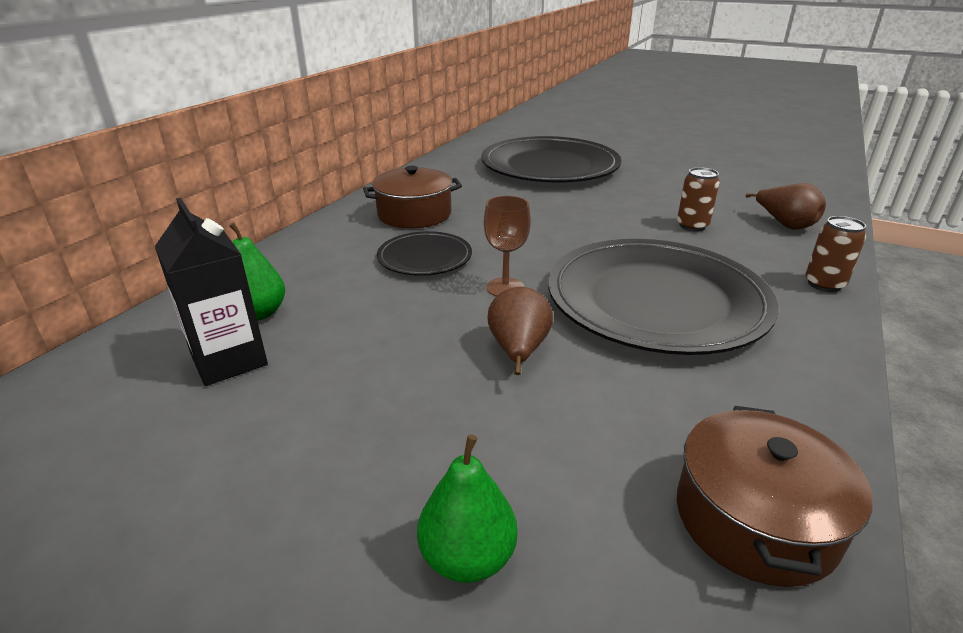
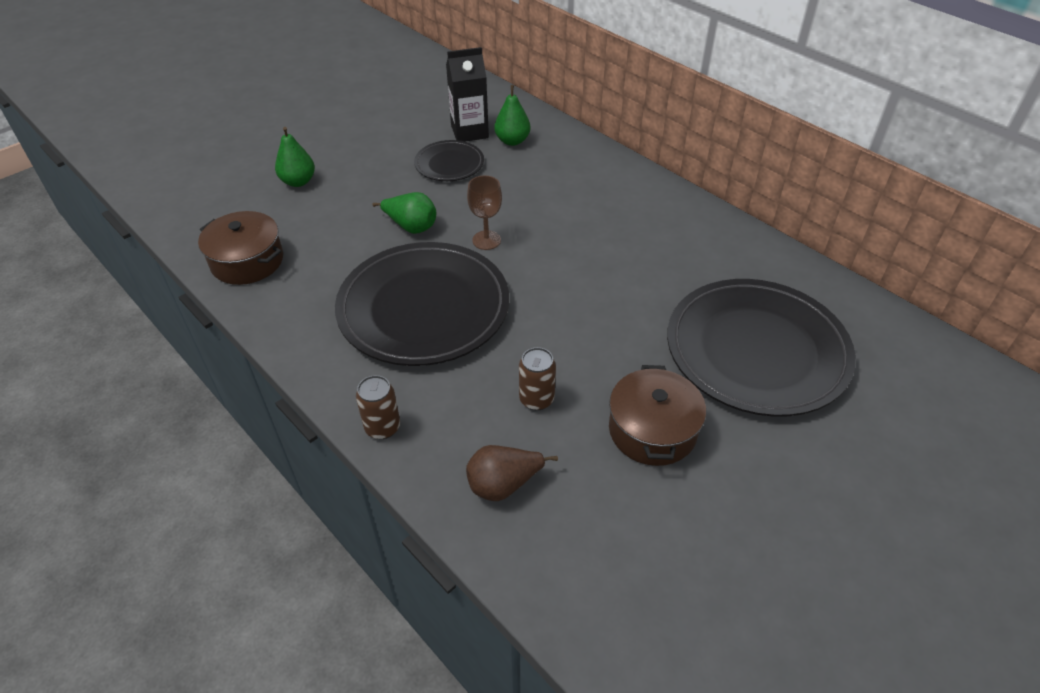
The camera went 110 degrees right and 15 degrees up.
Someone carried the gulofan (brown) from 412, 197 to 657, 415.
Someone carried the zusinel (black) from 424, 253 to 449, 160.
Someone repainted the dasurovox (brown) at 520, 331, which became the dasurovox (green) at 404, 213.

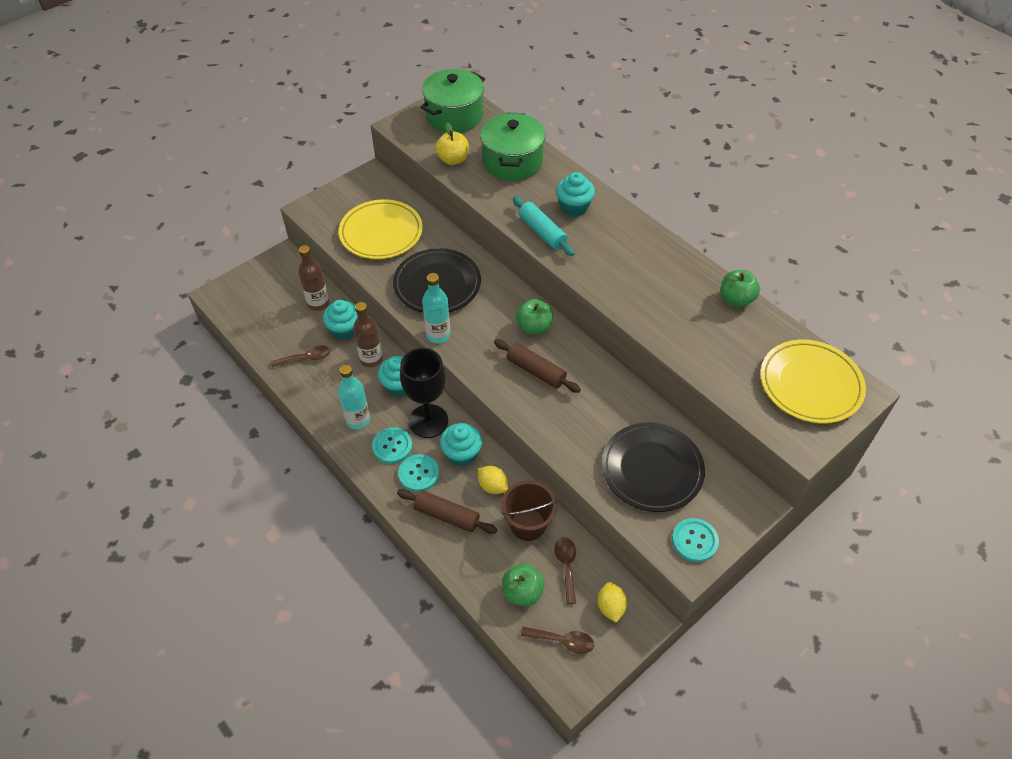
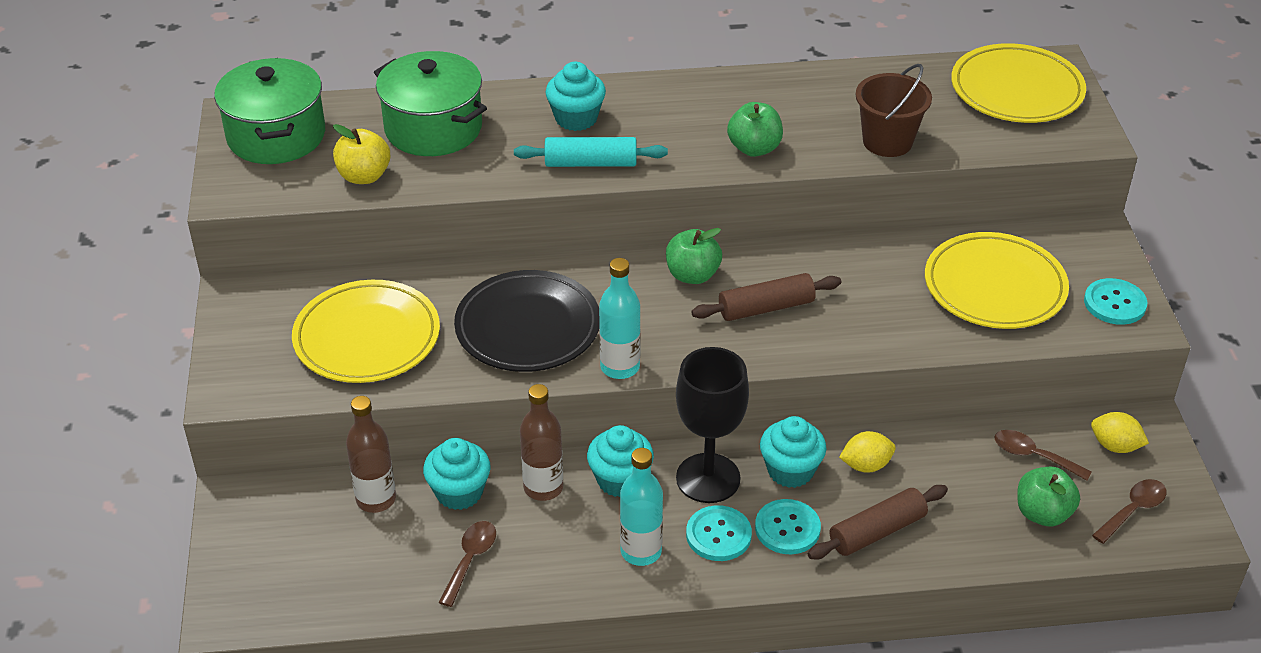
The camera went 55 degrees left and 10 degrees down.
Someone carried the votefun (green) from 740, 288 to 755, 129.
Someone repainted the zusinel (black) at 653, 467, which became the zusinel (yellow) at 997, 280.
Someone carried the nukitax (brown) from 529, 511 to 893, 110.

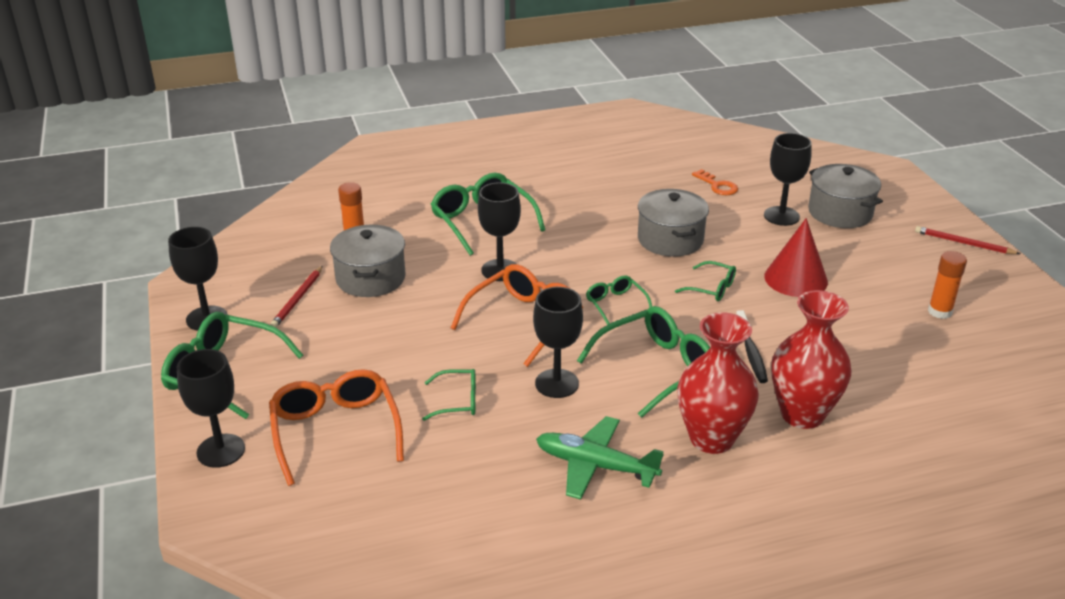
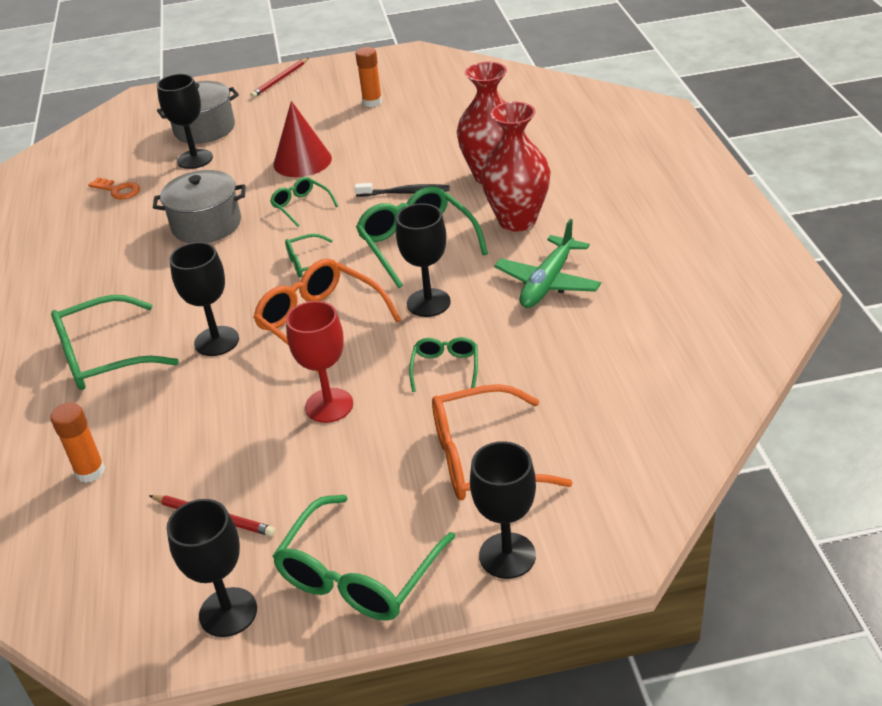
The camera went 80 degrees left and 5 degrees up.
Someone rotated the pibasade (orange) at 715, 182 by 60 degrees clockwise.
Someone took away the gulofan (grey) at 368, 261.
Someone rotated the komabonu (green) at 705, 281 by 75 degrees counterclockwise.
Someone put down the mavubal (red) at 319, 362.

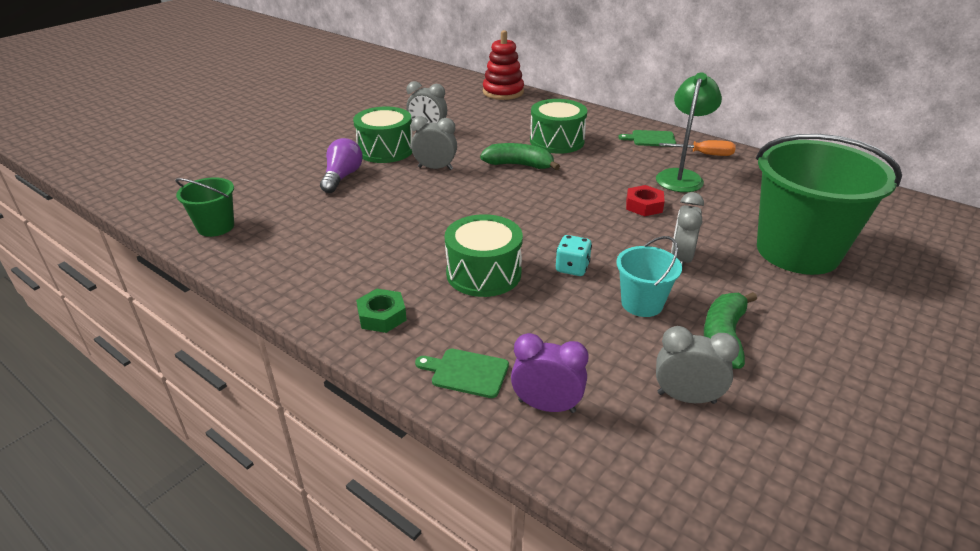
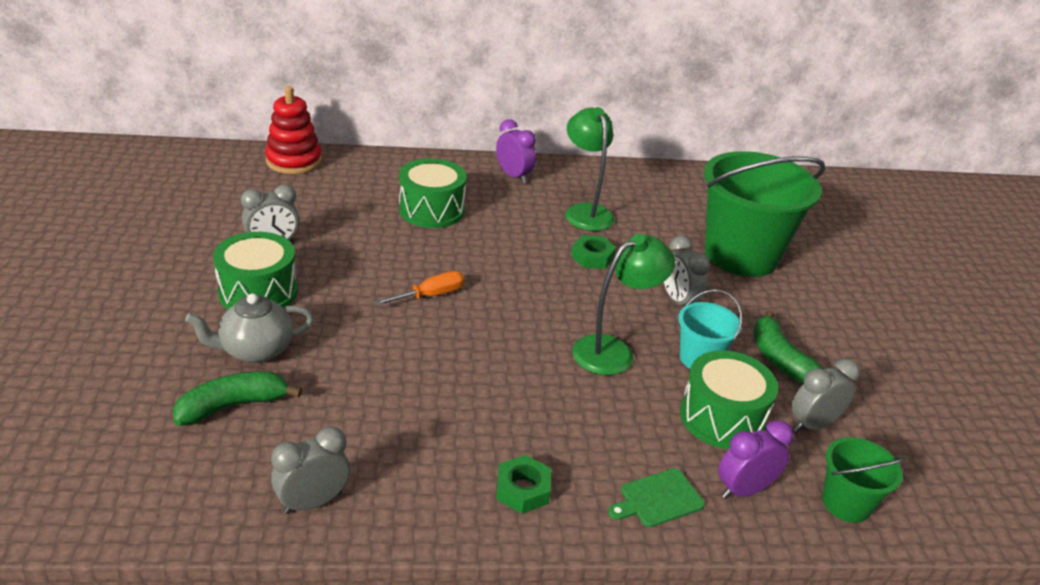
The camera went 45 degrees left and 0 degrees up.
Someone carried the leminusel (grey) from 434, 143 to 310, 470.
Someone swapped the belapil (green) at 647, 138 for the leminusel (purple) at 516, 151.
Someone swapped the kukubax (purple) at 341, 165 for the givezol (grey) at 249, 328.
Someone carried the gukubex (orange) from 697, 148 to 418, 288.
Someone carried the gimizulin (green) from 520, 156 to 237, 398.
Someone carried the nukitax (green) from 204, 207 to 863, 480.
Someone repainted the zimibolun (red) at 645, 200, which became the zimibolun (green) at 593, 252.
Someone carried the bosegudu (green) from 484, 255 to 729, 400.
Someone swapped the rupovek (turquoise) at 574, 255 for the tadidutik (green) at 623, 304.

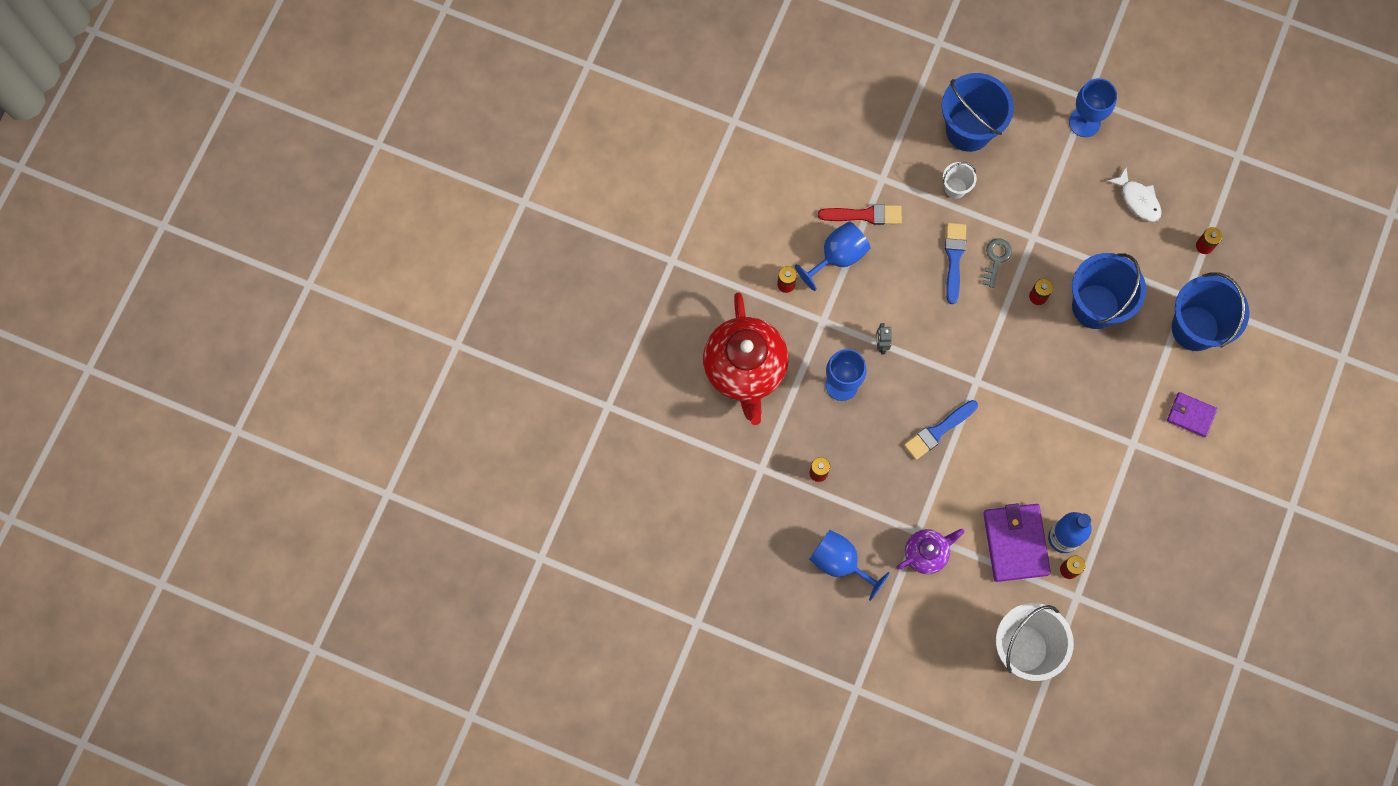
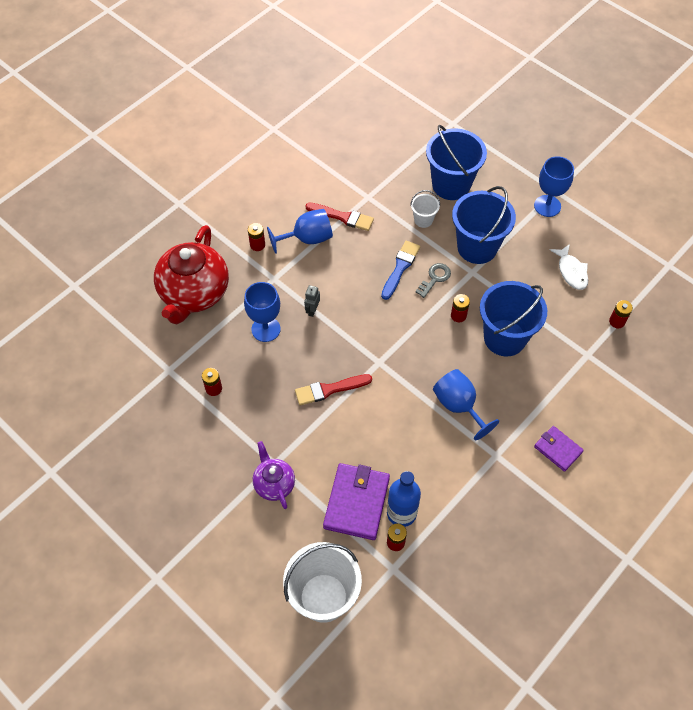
The camera went 20 degrees right and 15 degrees down.
Someone carried the nukitax (blue) from 1210, 311 to 484, 225.
Someone repainted the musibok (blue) at 941, 430, which became the musibok (red) at 333, 389.
Someone rotated the givezol (purple) at 930, 551 by 105 degrees counterclockwise.
Someone carried the mavubal (blue) from 849, 565 to 466, 405.

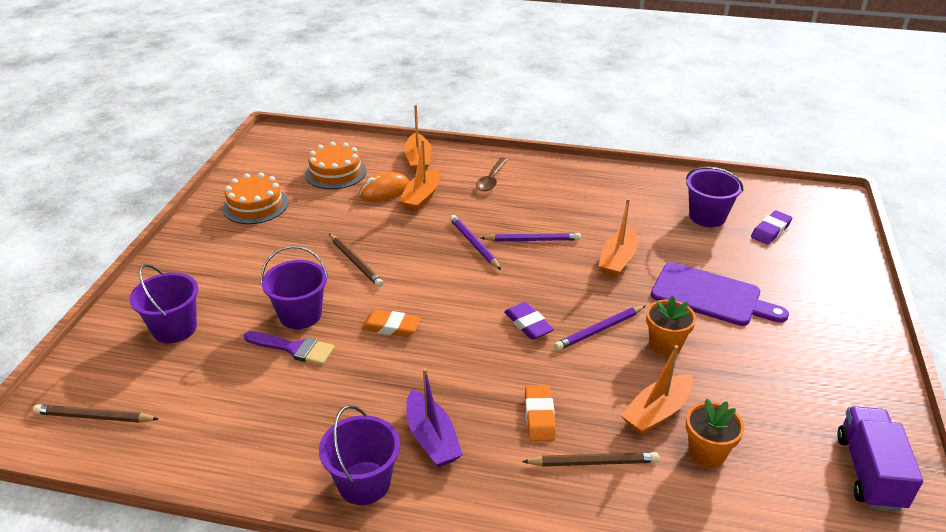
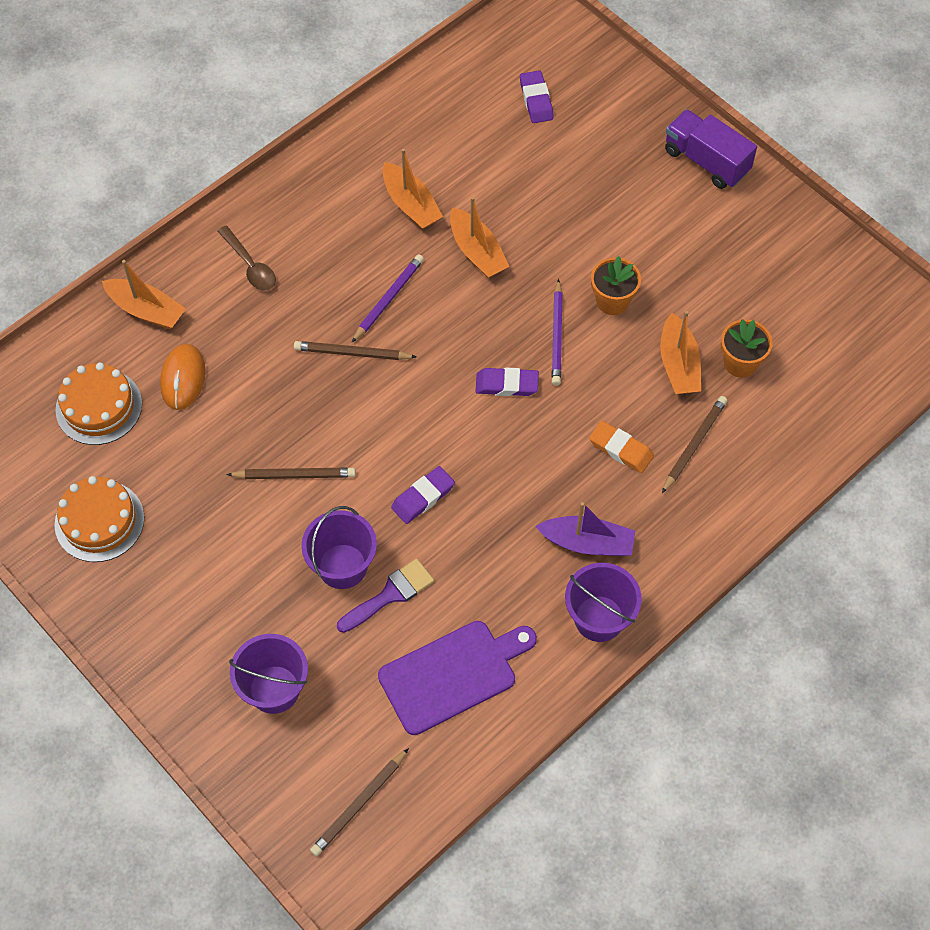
The camera went 55 degrees left and 25 degrees up.
Someone carried the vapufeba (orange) from 419, 176 to 413, 189.
Someone took away the nukitax (purple) at 714, 197.
Someone repainted the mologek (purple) at 475, 242, which became the mologek (brown) at 355, 350.
Someone carried the belapil (purple) from 720, 294 to 457, 678.
Someone repainted the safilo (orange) at 391, 323, which became the safilo (purple) at 423, 495.
Someone carried the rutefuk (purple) from 880, 458 to 711, 149.

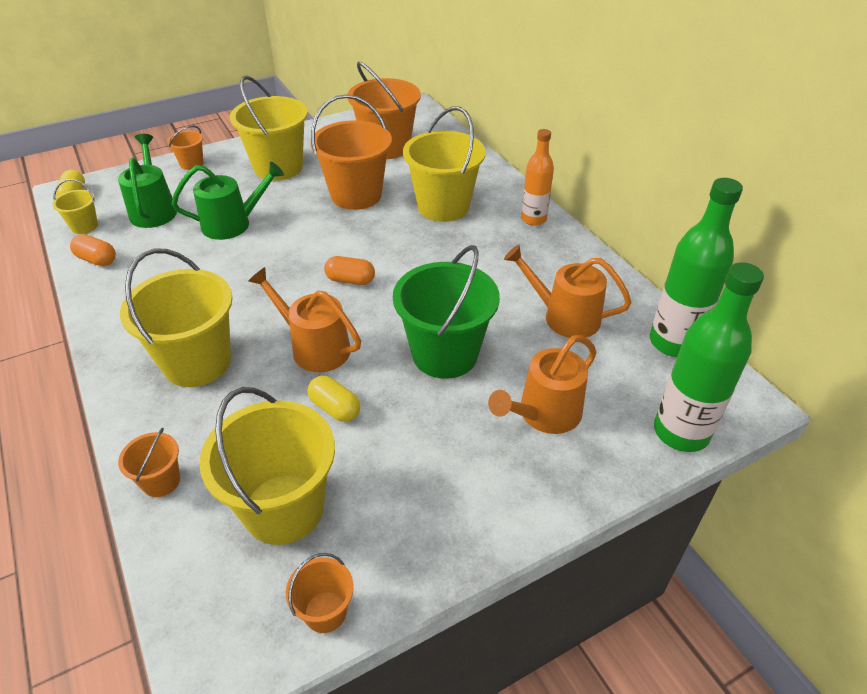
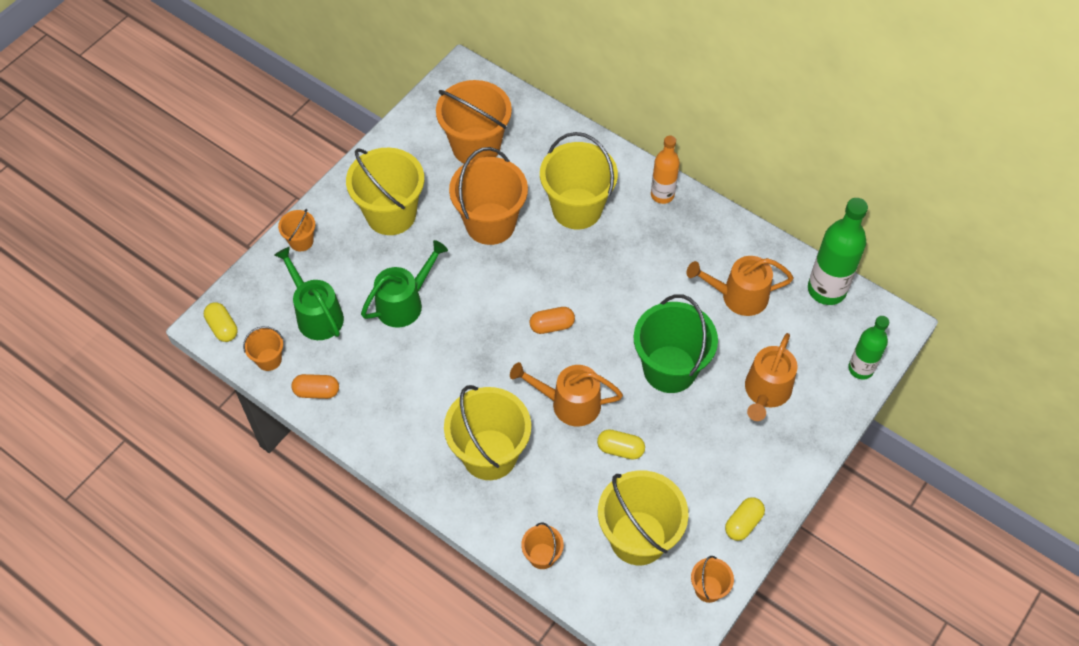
The camera went 25 degrees left and 15 degrees up.
Someone repainted the nukitax (yellow) at 75, 206, which became the nukitax (orange) at 263, 348.
Someone scaled the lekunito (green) at 709, 357 by 0.63.
Someone put down the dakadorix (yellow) at 745, 519.

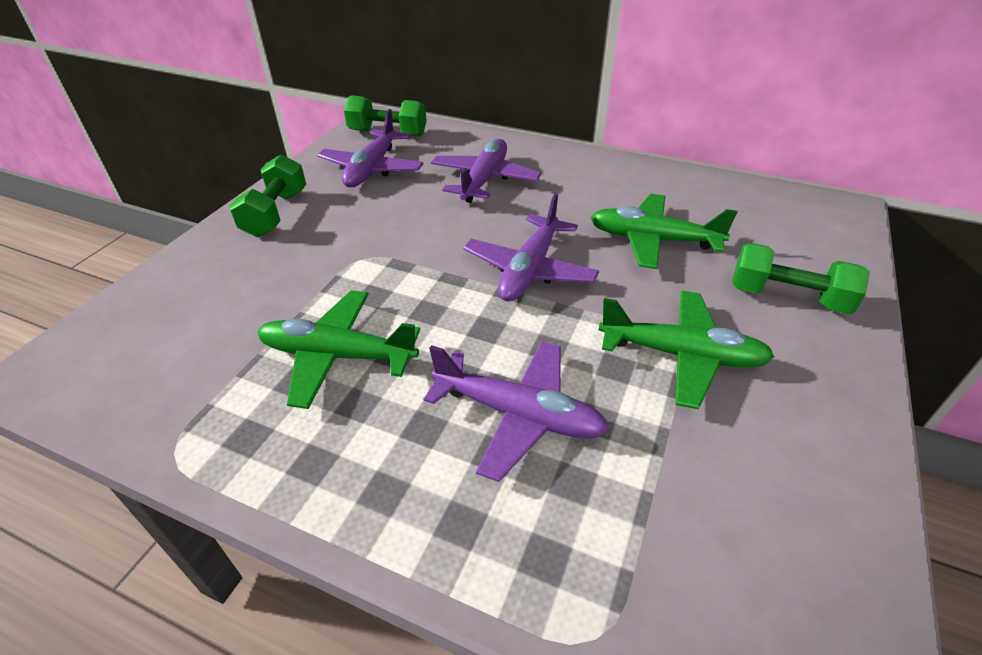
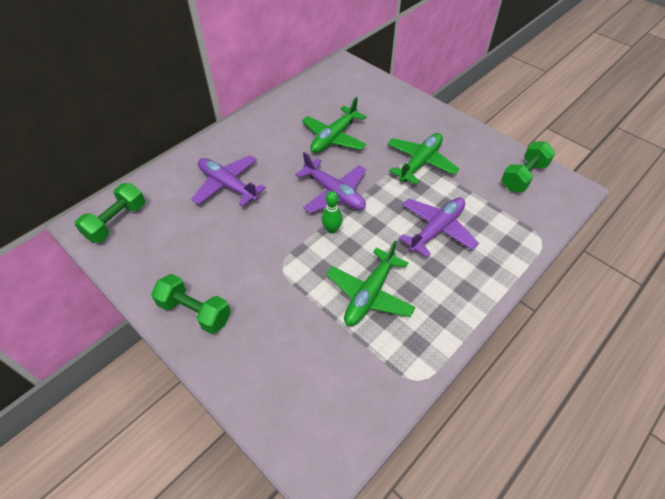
The camera went 70 degrees left and 10 degrees up.
Someone took away the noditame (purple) at 370, 148.
Someone carried the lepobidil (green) from 801, 278 to 528, 167.
Someone put down the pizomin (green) at 332, 212.

